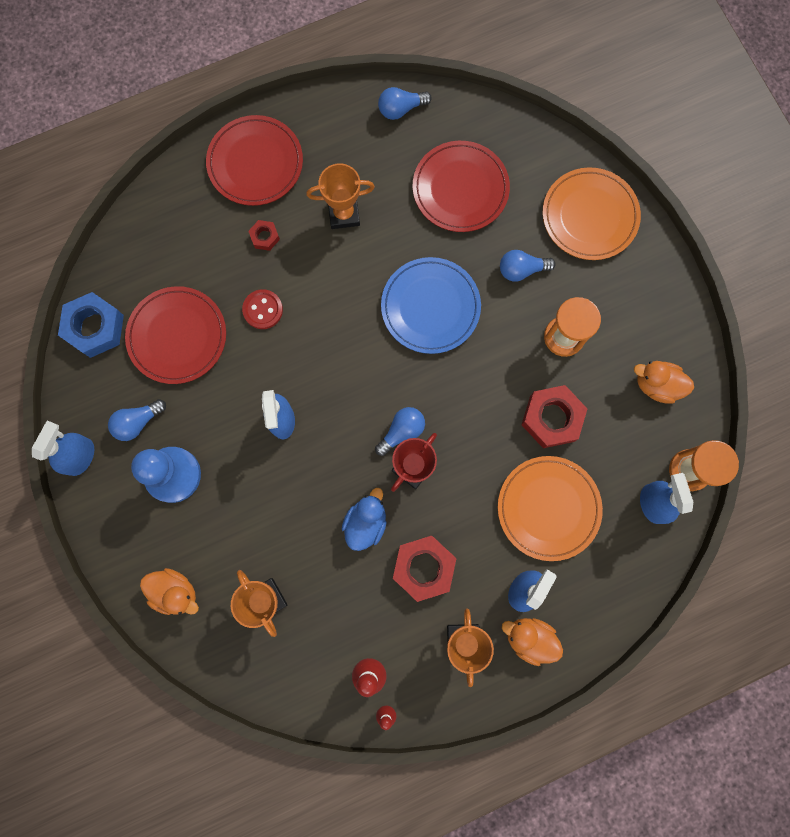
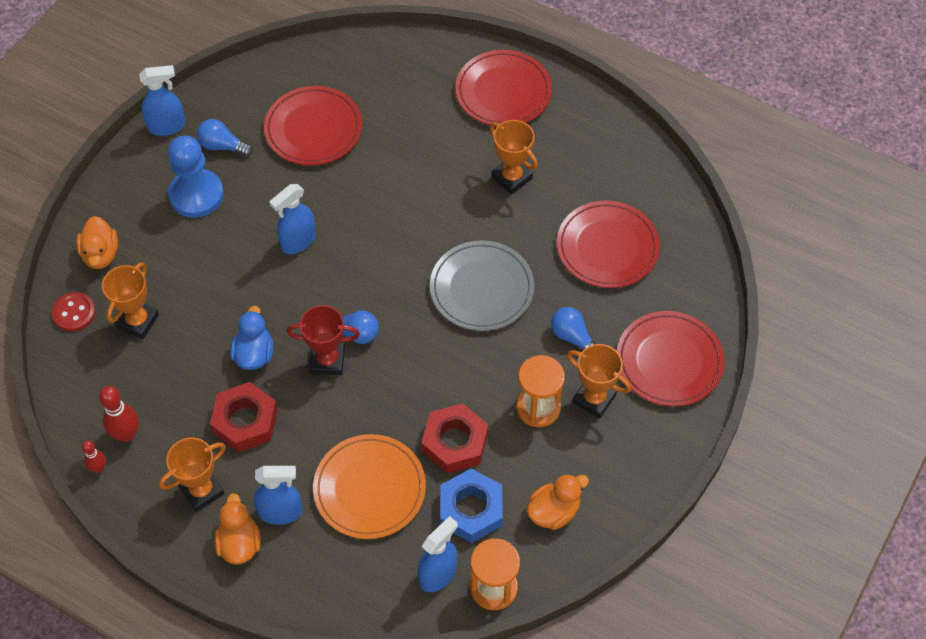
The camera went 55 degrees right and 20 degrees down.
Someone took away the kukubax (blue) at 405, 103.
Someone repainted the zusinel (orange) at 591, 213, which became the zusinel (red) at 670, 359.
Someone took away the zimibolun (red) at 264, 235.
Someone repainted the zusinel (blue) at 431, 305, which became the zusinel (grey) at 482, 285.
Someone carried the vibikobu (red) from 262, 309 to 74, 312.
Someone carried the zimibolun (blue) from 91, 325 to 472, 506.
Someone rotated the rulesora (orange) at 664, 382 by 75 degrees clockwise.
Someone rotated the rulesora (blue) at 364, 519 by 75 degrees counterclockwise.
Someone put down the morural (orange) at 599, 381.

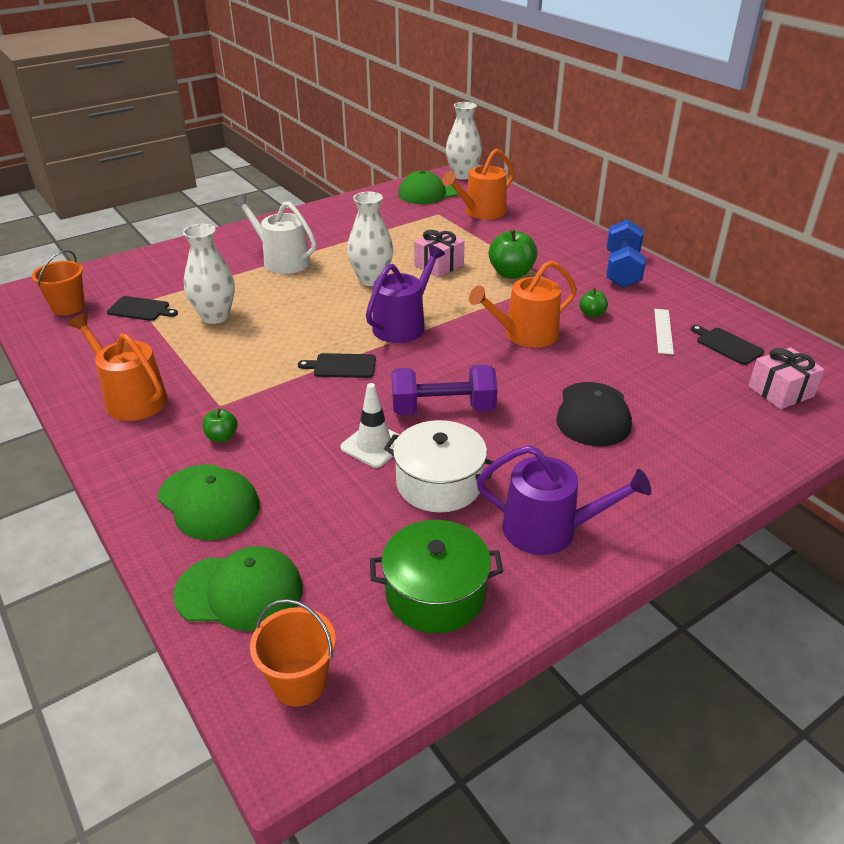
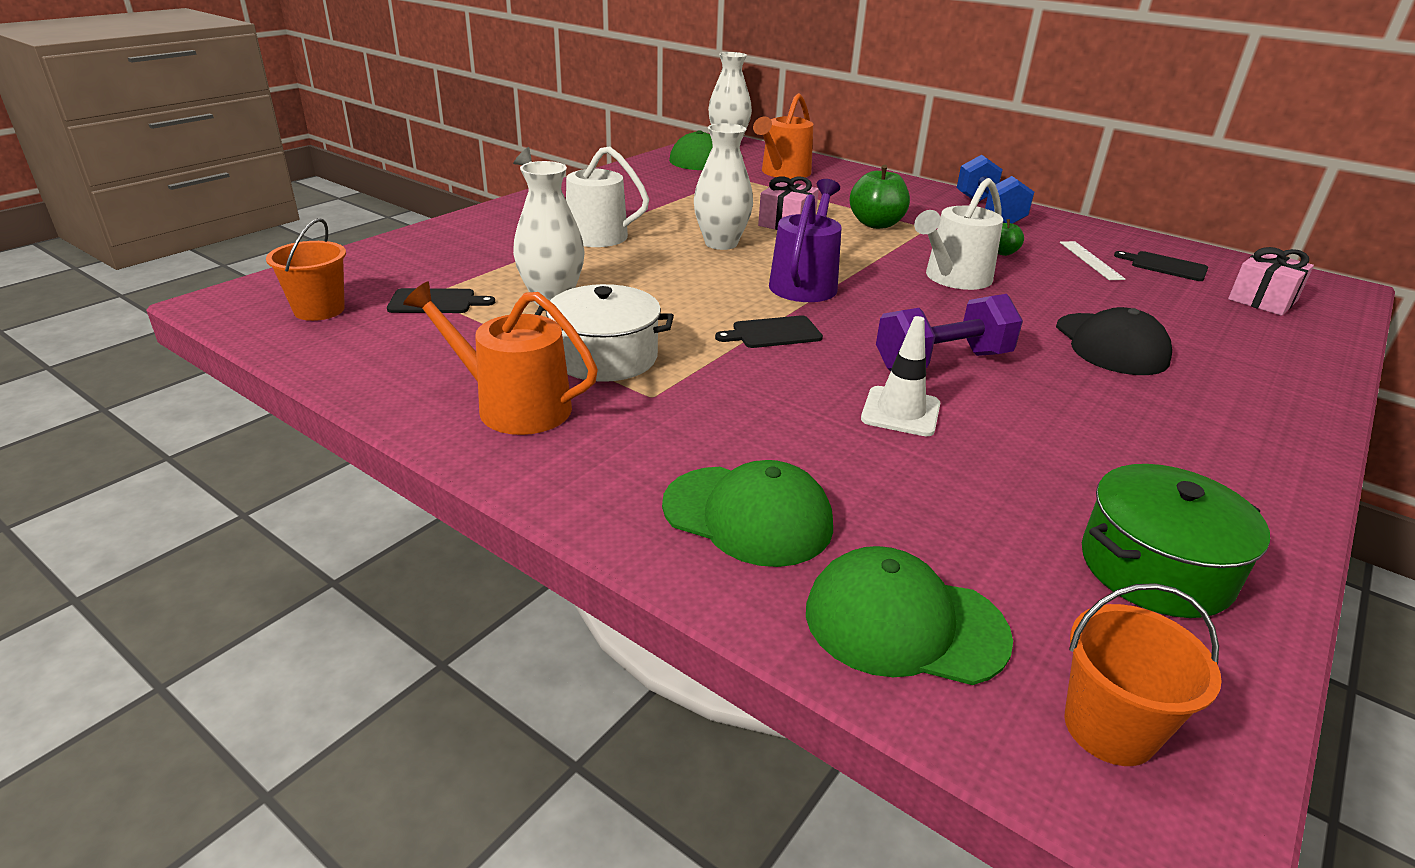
The camera went 20 degrees left and 5 degrees down.
Someone repainted the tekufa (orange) at 523, 304, which became the tekufa (white) at 958, 234.
Someone took away the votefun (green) at 220, 425.
Someone carried the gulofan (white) from 439, 466 to 604, 333.
Someone took away the tekufa (purple) at 564, 500.
Someone rotated the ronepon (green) at 238, 588 by 150 degrees counterclockwise.

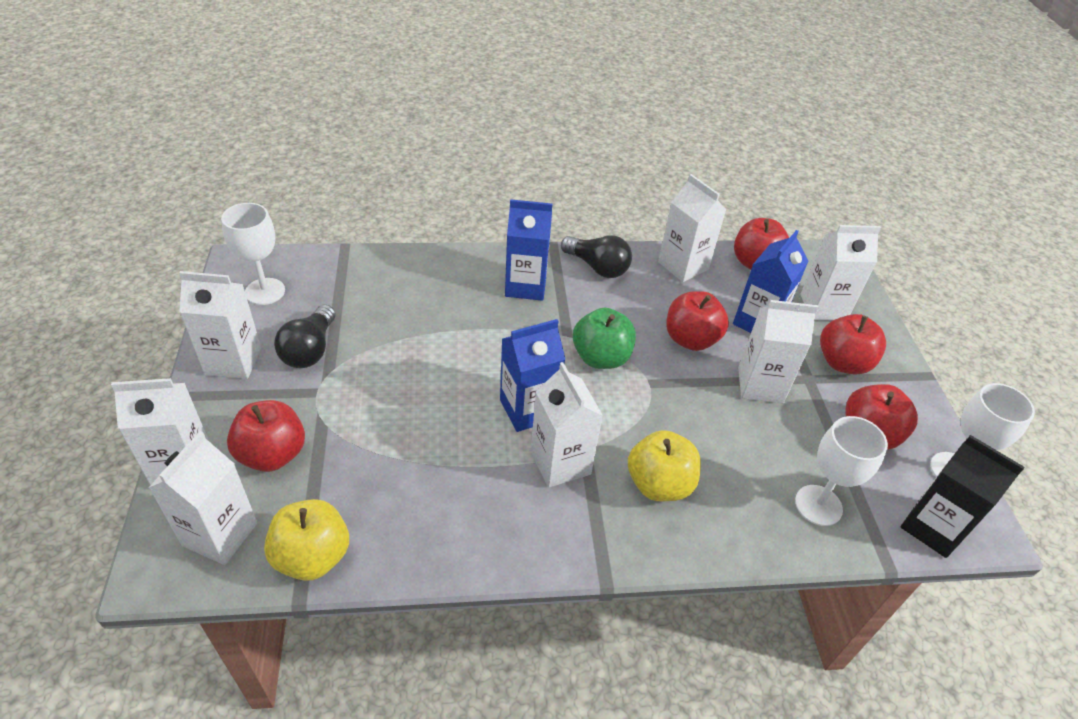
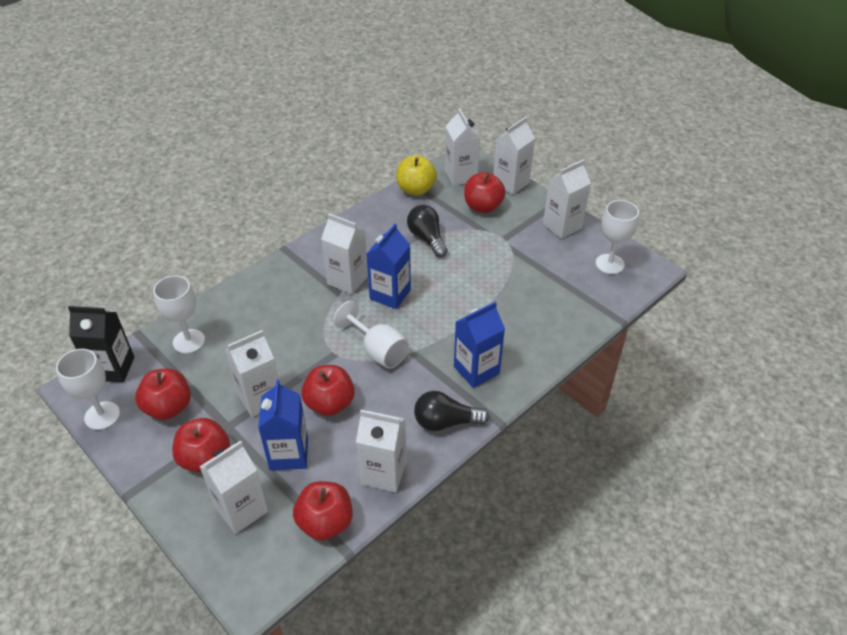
The camera went 145 degrees right and 0 degrees up.
Someone carried the kukubax (black) from 305, 336 to 427, 231.
Someone swapped the votefun (green) at 604, 338 for the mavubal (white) at 371, 334.
Someone took away the votefun (yellow) at 664, 466.

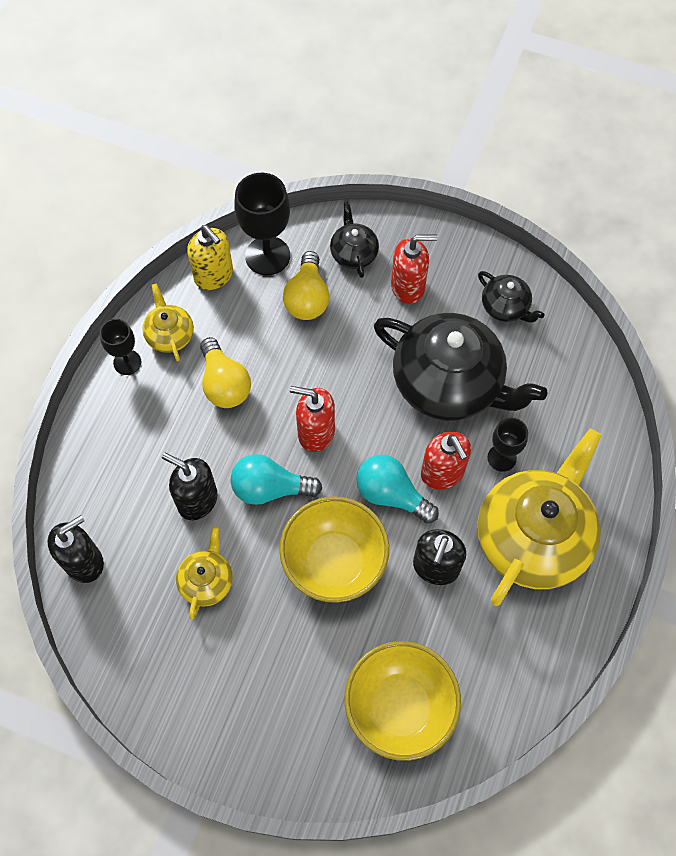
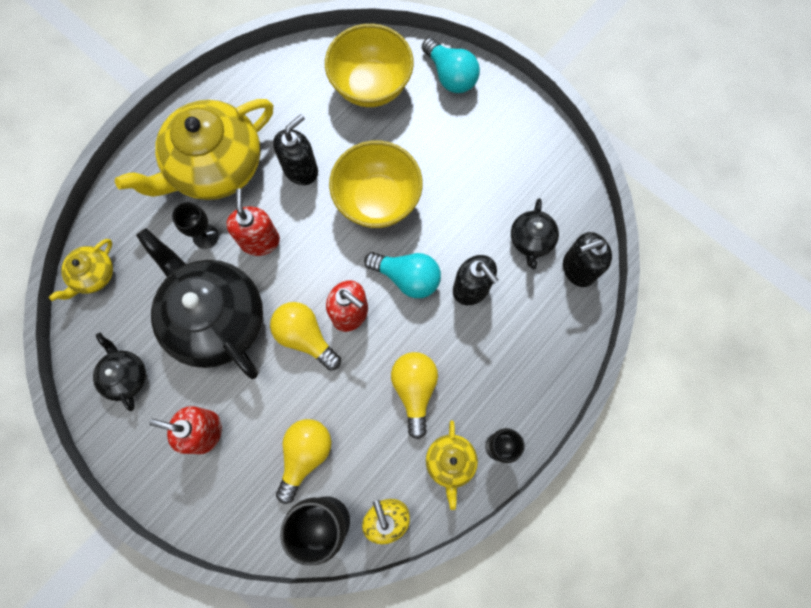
The camera went 160 degrees left and 10 degrees up.
Someone carried the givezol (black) from 354, 240 to 535, 233.
Someone carried the kukubax (turquoise) from 397, 489 to 451, 65.
Someone carried the givezol (yellow) from 204, 573 to 81, 270.
Someone put down the kukubax (yellow) at 305, 336.

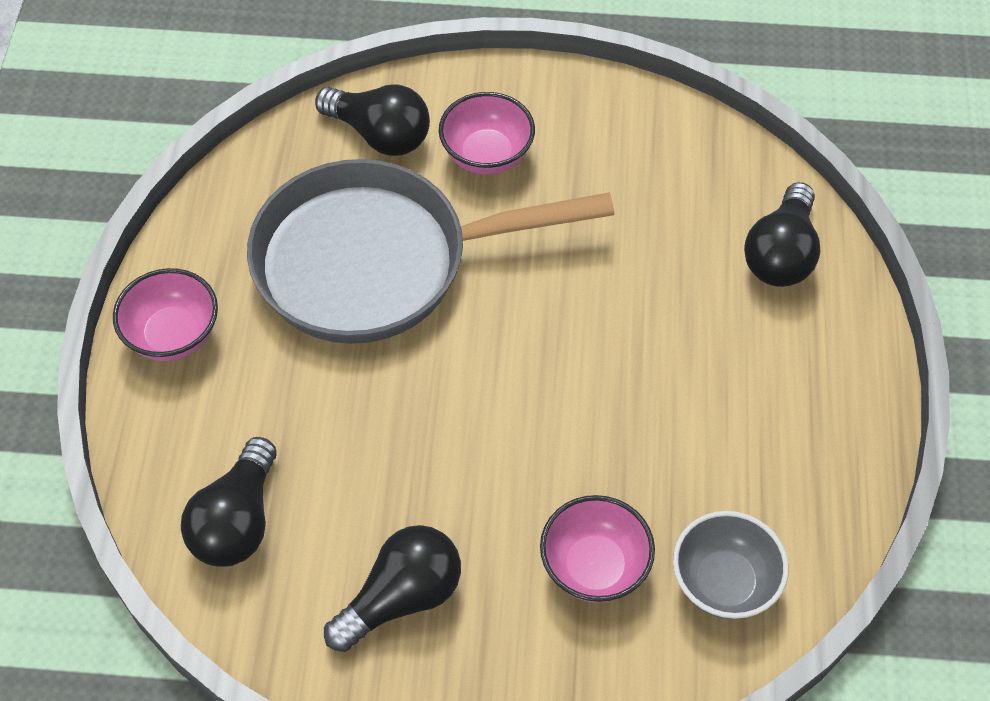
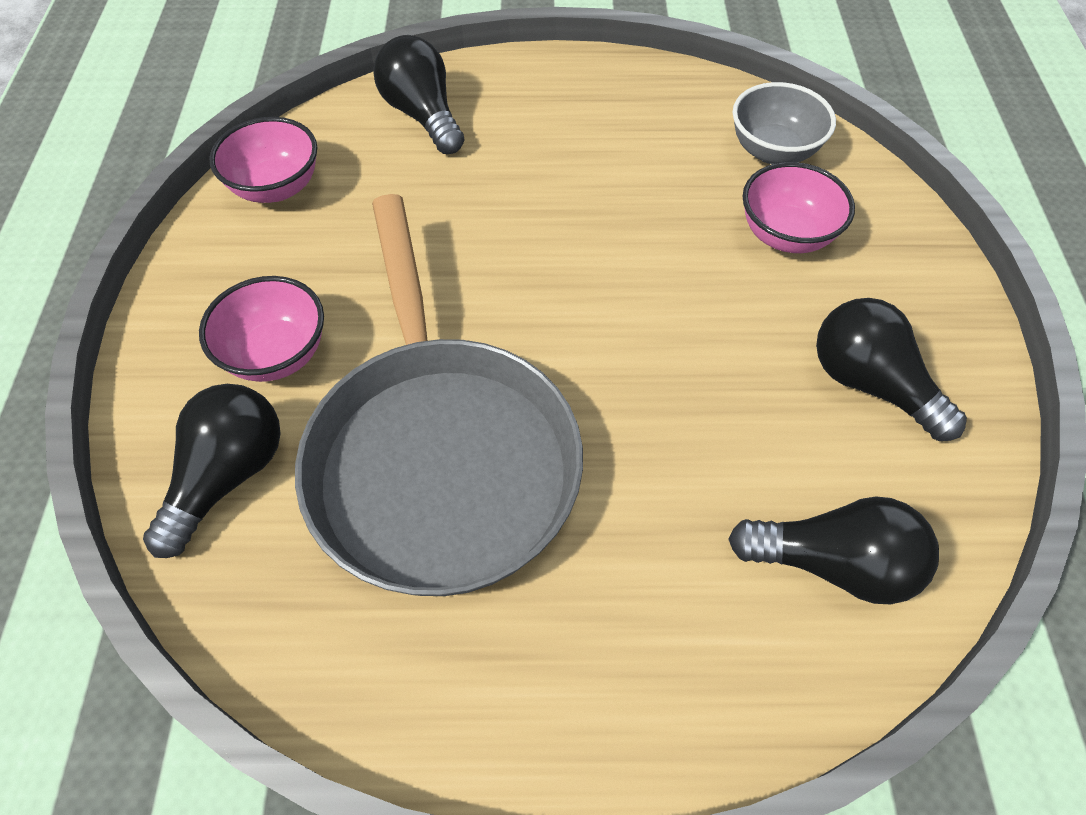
The camera went 95 degrees left and 0 degrees up.
Someone rotated the kukubax (black) at 782, 234 by 135 degrees counterclockwise.
Someone carried the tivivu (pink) from 165, 314 to 263, 160.

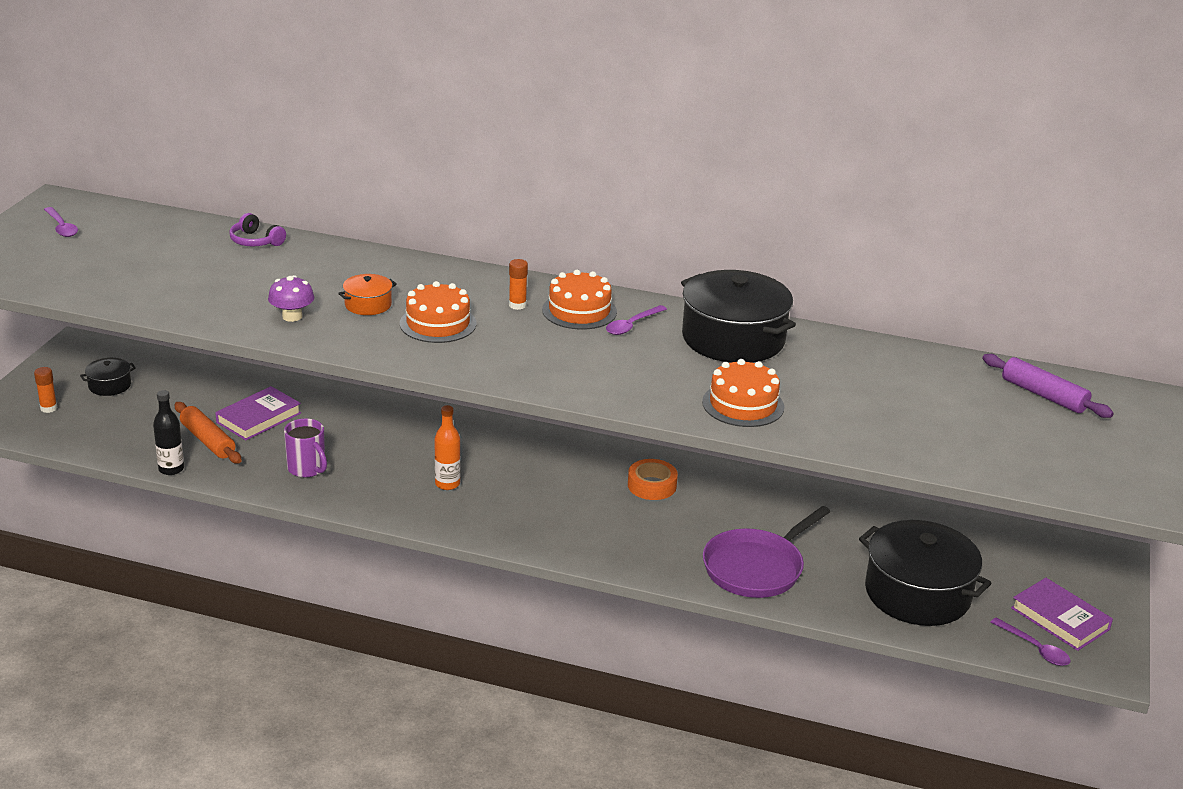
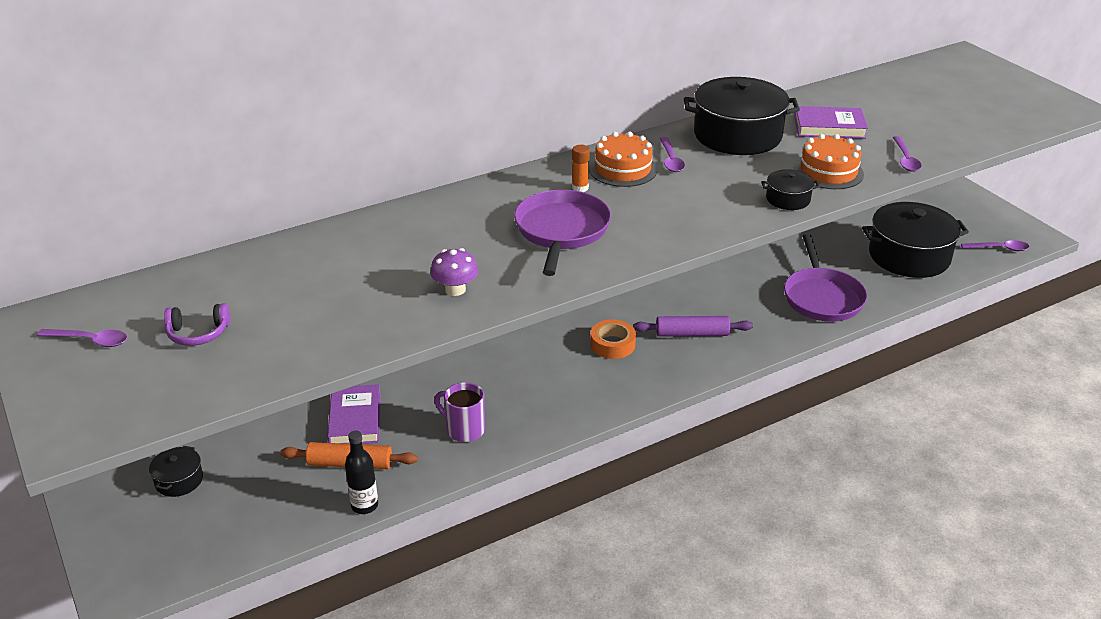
The camera went 45 degrees left and 5 degrees up.
Someone carried the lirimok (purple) from 257, 229 to 197, 324.
Someone took away the gulofan (orange) at 367, 294.
Someone swapped the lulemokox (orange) at 438, 312 for the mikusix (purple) at 562, 233.
Someone carried the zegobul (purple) from 1048, 386 to 693, 326.
Someone took away the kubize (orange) at 45, 390.
Someone took away the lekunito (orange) at 447, 447.
Someone rotated the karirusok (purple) at 305, 448 by 150 degrees counterclockwise.
Someone carried the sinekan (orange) from 653, 479 to 613, 339.
Someone carried the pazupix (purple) from 1062, 614 to 831, 122.
Someone put down the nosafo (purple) at 907, 154.
Someone put down the gulofan (black) at 790, 189.

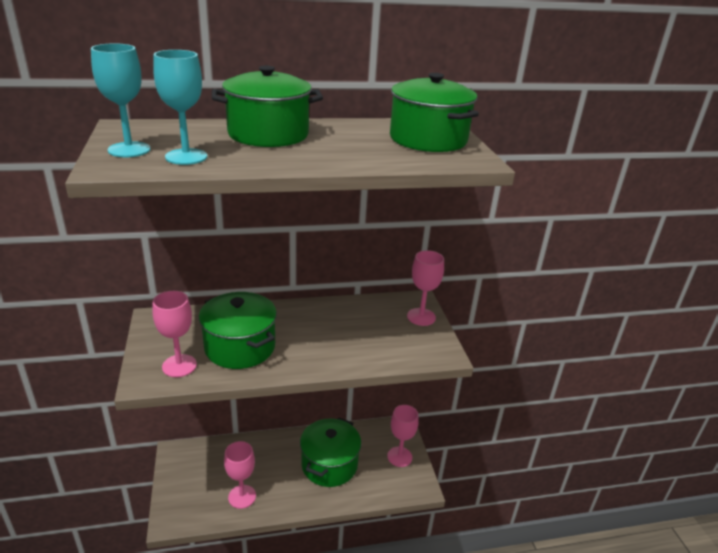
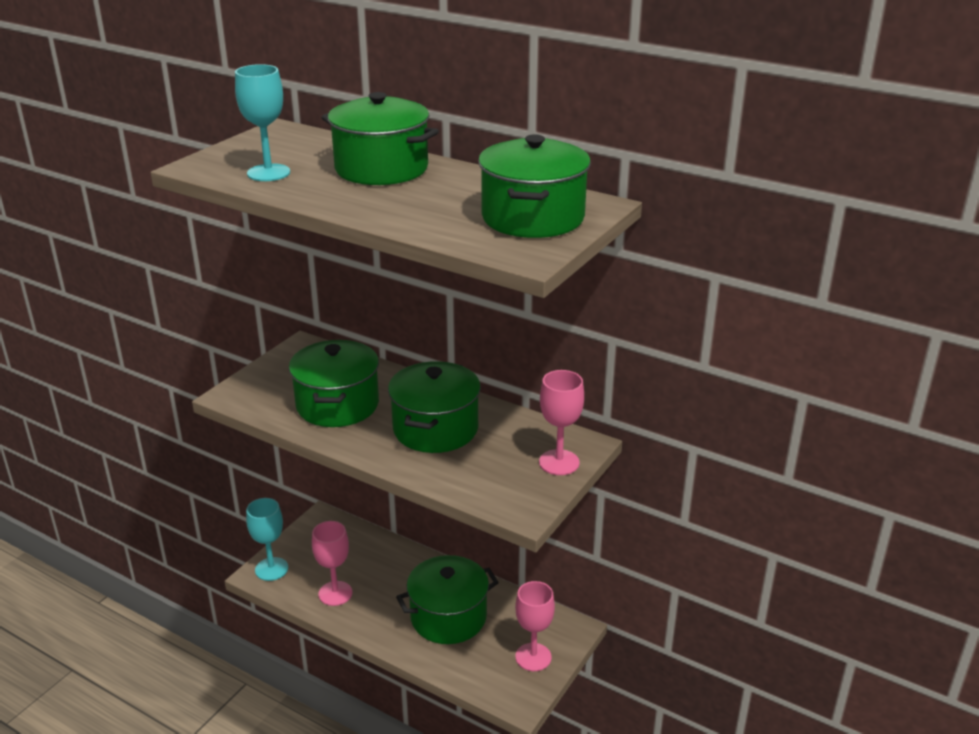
The camera went 45 degrees right and 0 degrees up.
Someone carried the mavubal (turquoise) from 121, 100 to 267, 539.
Someone took away the mavubal (pink) at 174, 334.
Someone put down the gulofan (green) at 434, 407.

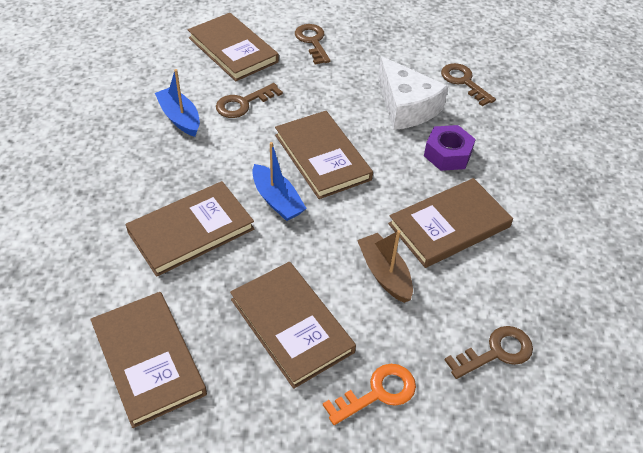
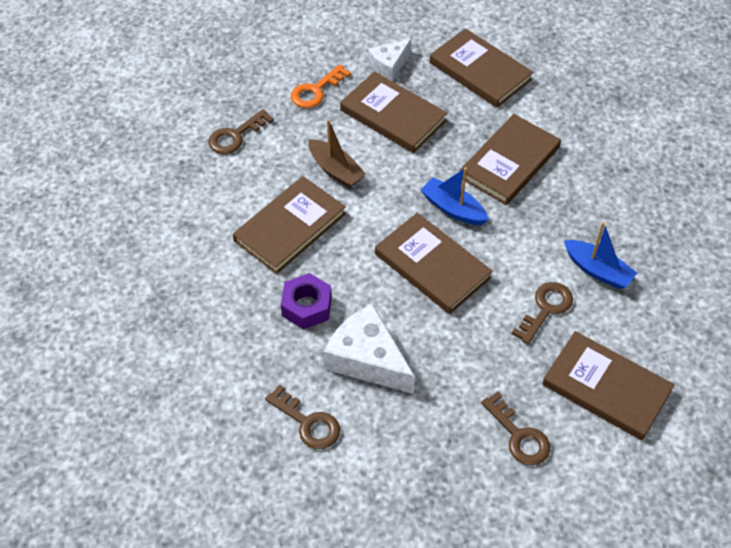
The camera went 165 degrees right and 5 degrees up.
Someone put down the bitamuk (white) at 389, 60.

